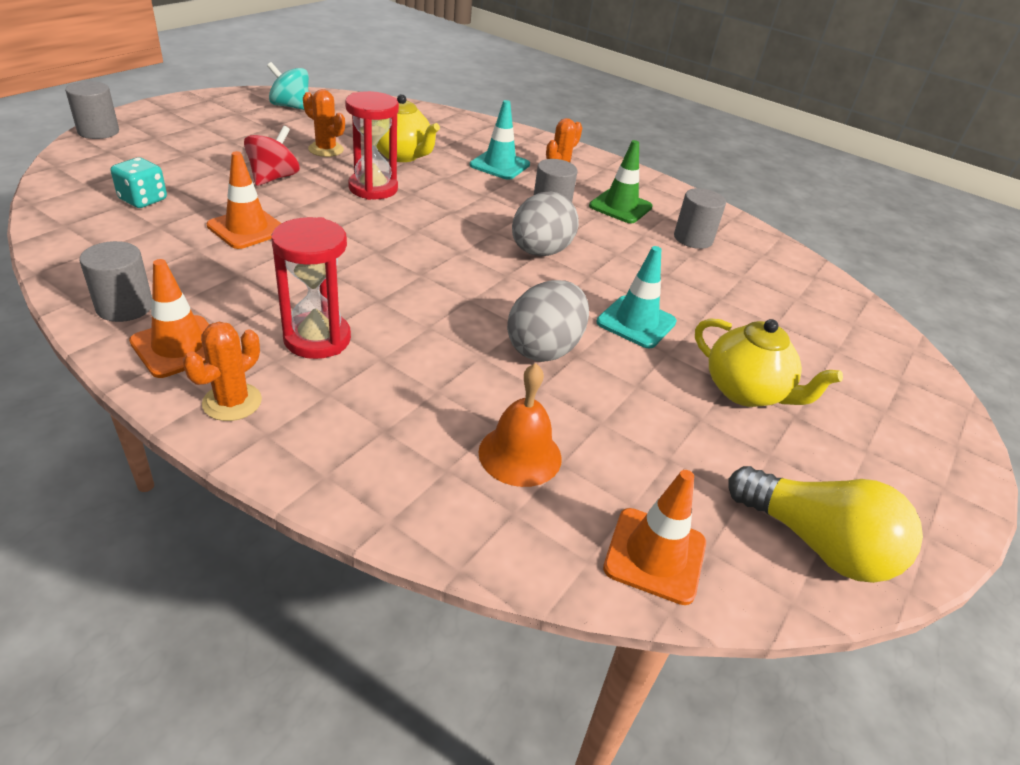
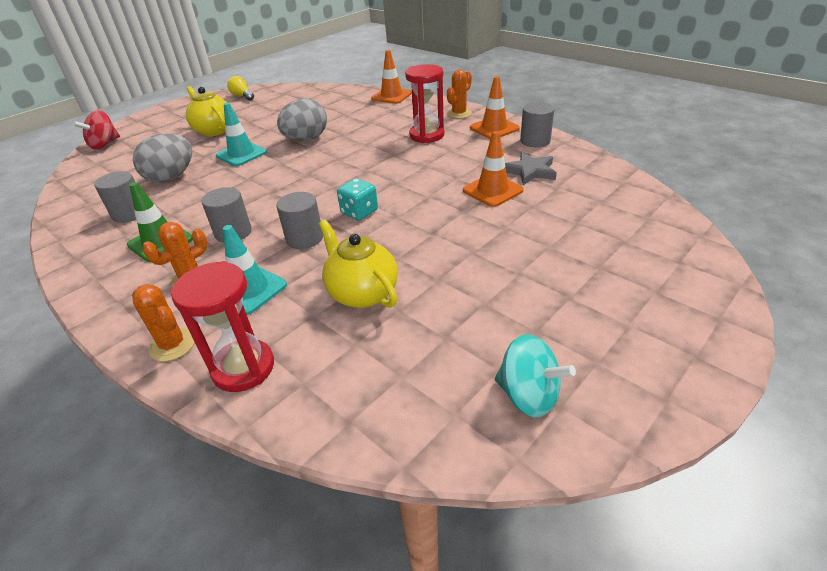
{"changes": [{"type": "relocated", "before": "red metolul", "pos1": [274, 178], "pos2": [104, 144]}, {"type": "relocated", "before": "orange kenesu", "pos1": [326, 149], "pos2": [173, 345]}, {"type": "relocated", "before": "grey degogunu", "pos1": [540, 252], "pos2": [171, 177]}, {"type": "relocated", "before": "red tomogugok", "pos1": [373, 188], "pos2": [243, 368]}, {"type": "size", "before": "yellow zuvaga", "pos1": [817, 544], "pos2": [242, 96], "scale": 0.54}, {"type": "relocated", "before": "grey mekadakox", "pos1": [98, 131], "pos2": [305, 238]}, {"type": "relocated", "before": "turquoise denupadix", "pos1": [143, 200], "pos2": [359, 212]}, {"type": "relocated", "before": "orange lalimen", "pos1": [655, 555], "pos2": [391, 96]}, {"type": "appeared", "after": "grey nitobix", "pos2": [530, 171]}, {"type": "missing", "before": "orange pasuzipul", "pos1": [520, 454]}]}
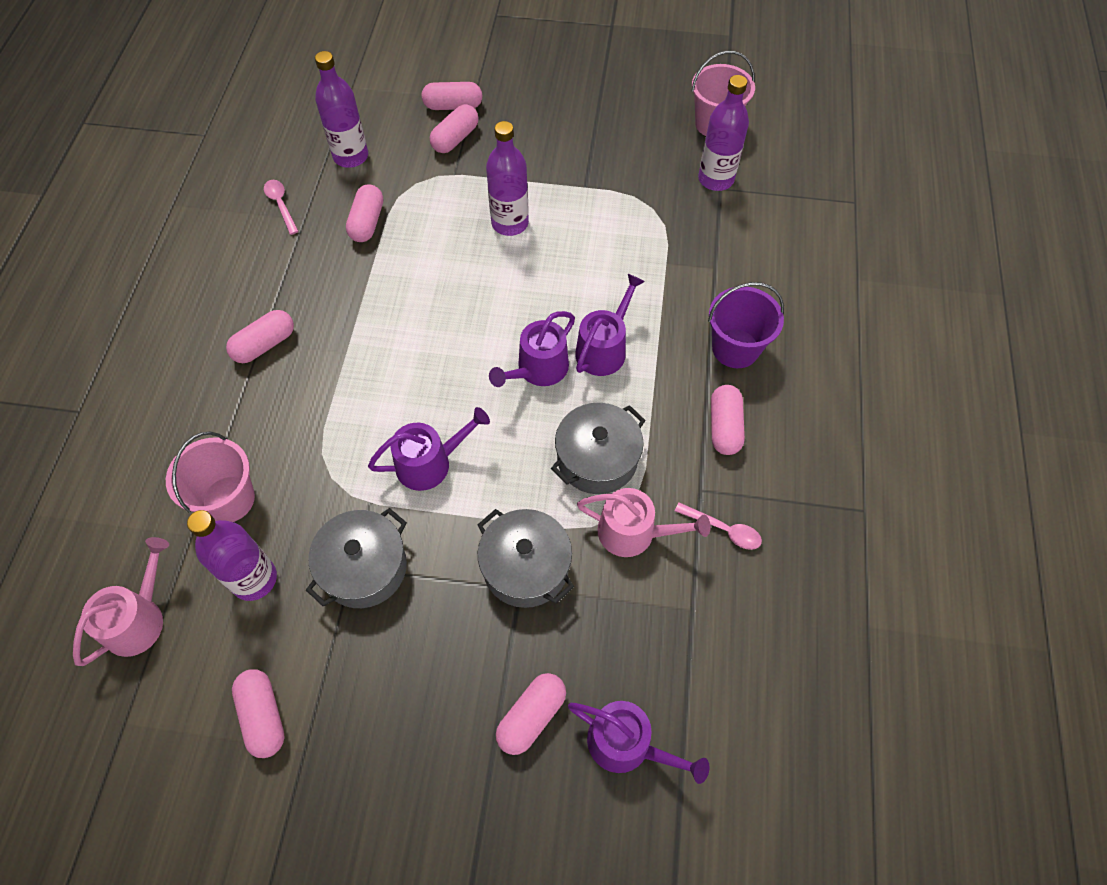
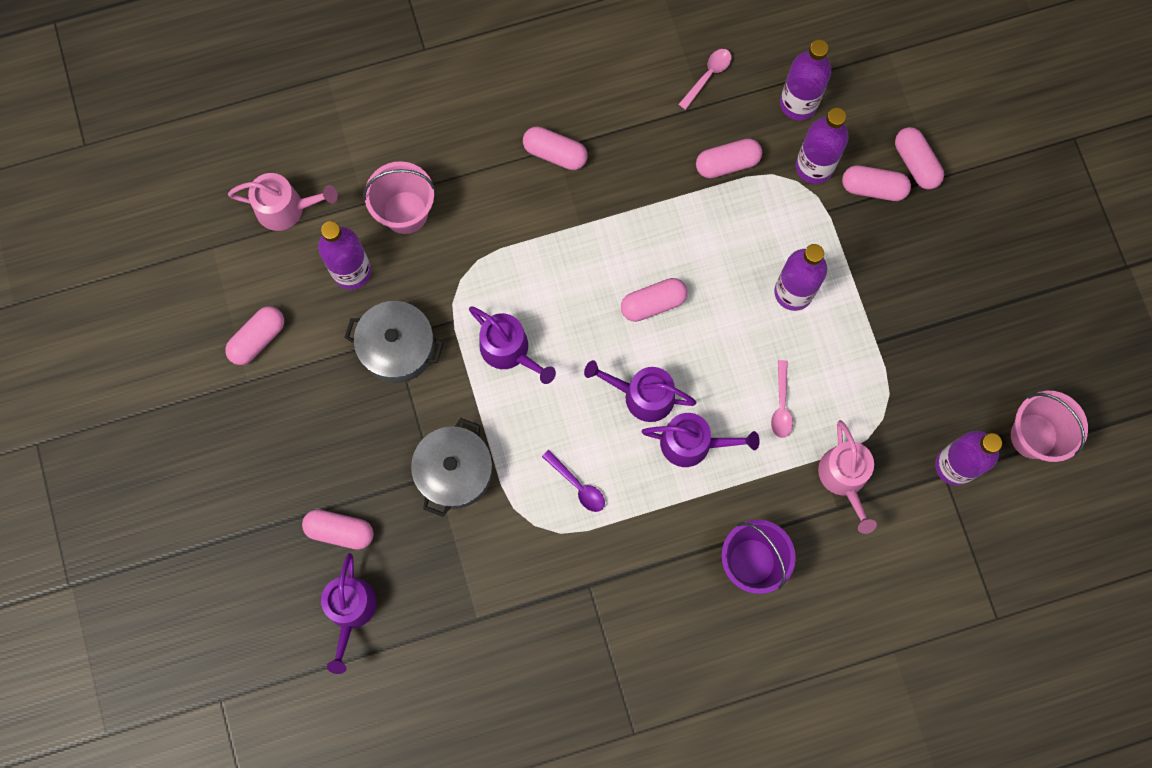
{"changes": [{"type": "exchanged", "before": "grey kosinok", "after": "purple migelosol", "pos1": [597, 459], "pos2": [577, 485]}, {"type": "relocated", "before": "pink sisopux", "pos1": [724, 427], "pos2": [653, 303]}, {"type": "relocated", "before": "pink migelosol", "pos1": [723, 529], "pos2": [781, 405]}, {"type": "appeared", "after": "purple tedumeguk", "pos2": [814, 166]}, {"type": "relocated", "before": "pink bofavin", "pos1": [633, 532], "pos2": [844, 478]}]}
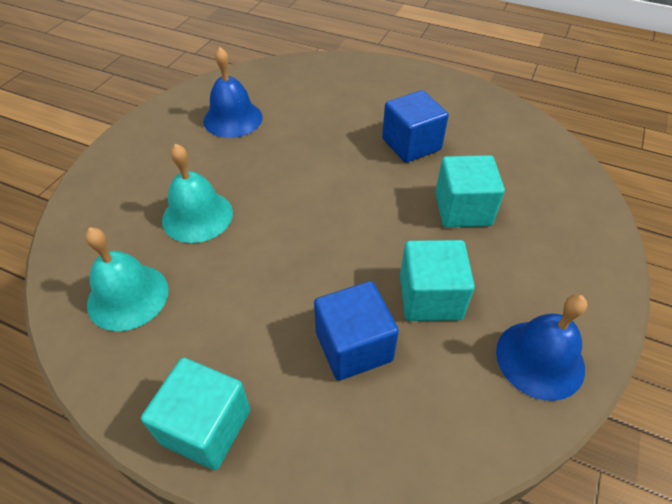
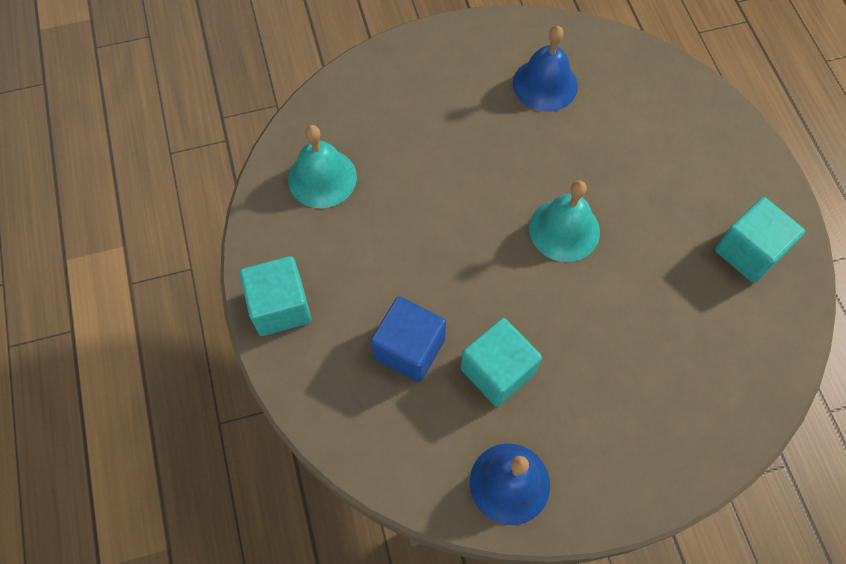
{"changes": [{"type": "relocated", "before": "turquoise pasuzipul", "pos1": [197, 216], "pos2": [564, 230]}, {"type": "relocated", "before": "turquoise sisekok", "pos1": [462, 209], "pos2": [749, 252]}, {"type": "missing", "before": "blue sisekok", "pos1": [411, 144]}]}
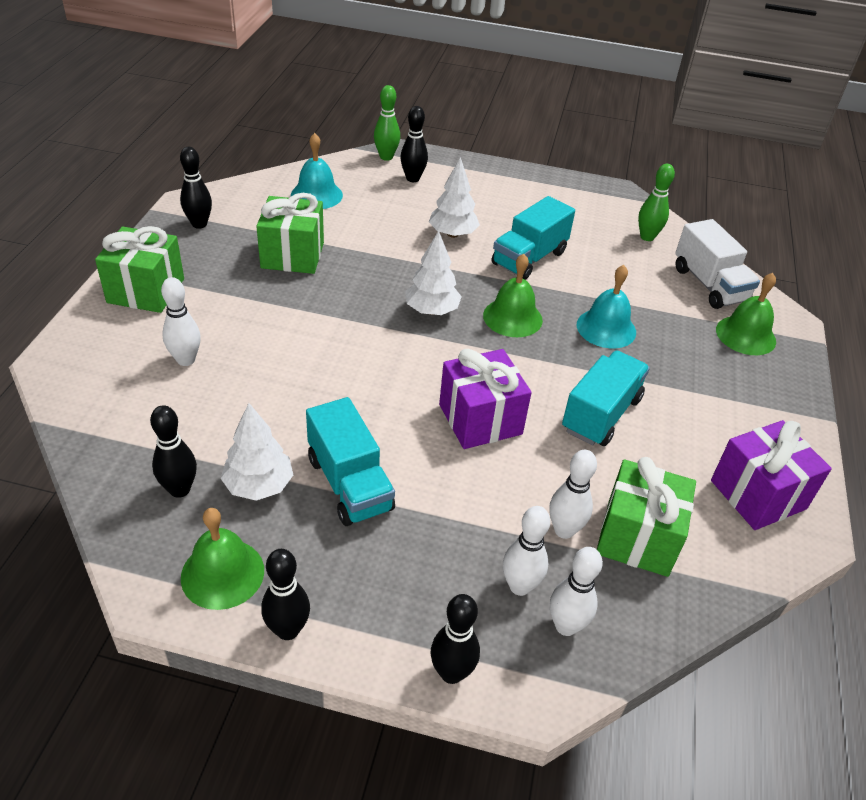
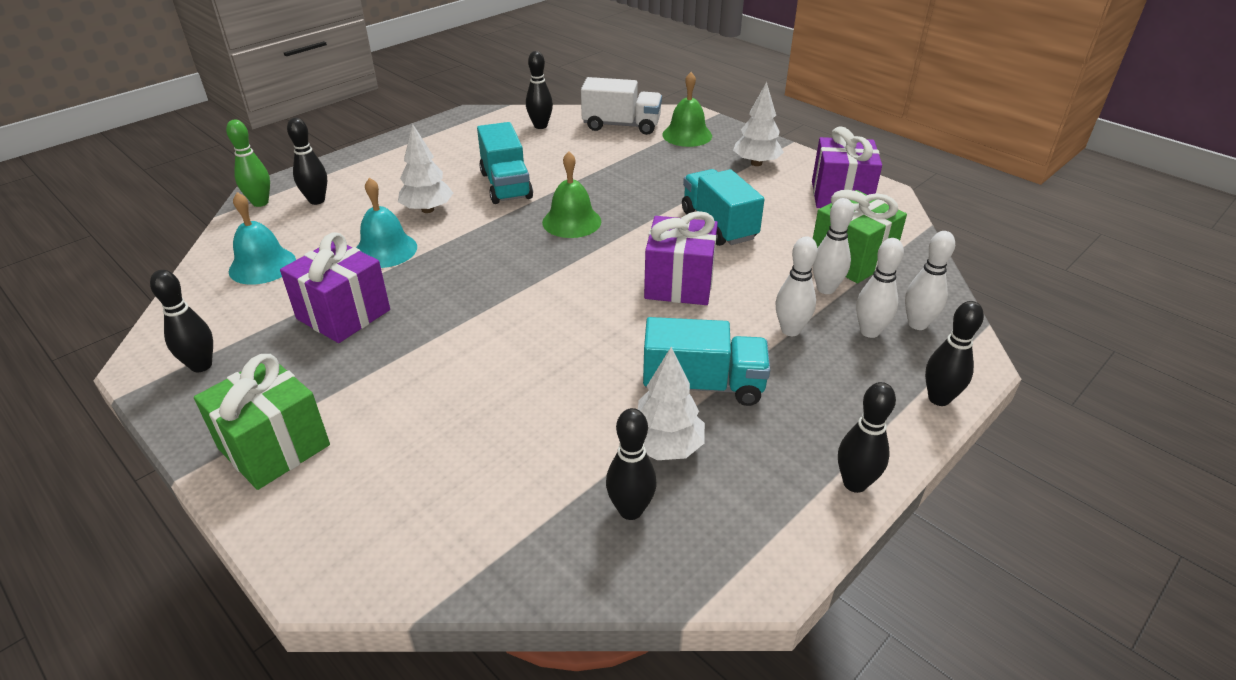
{"changes": [{"type": "colour", "before": "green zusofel", "after": "purple zusofel", "pos1": [292, 255], "pos2": [343, 314]}, {"type": "relocated", "before": "turquoise pasuzipul", "pos1": [606, 328], "pos2": [385, 250]}, {"type": "colour", "before": "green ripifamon", "after": "black ripifamon", "pos1": [647, 237], "pos2": [540, 126]}, {"type": "relocated", "before": "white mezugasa", "pos1": [432, 310], "pos2": [756, 163]}, {"type": "relocated", "before": "white ripifamon", "pos1": [186, 360], "pos2": [790, 330]}, {"type": "missing", "before": "green pasuzipul", "pos1": [222, 573]}]}
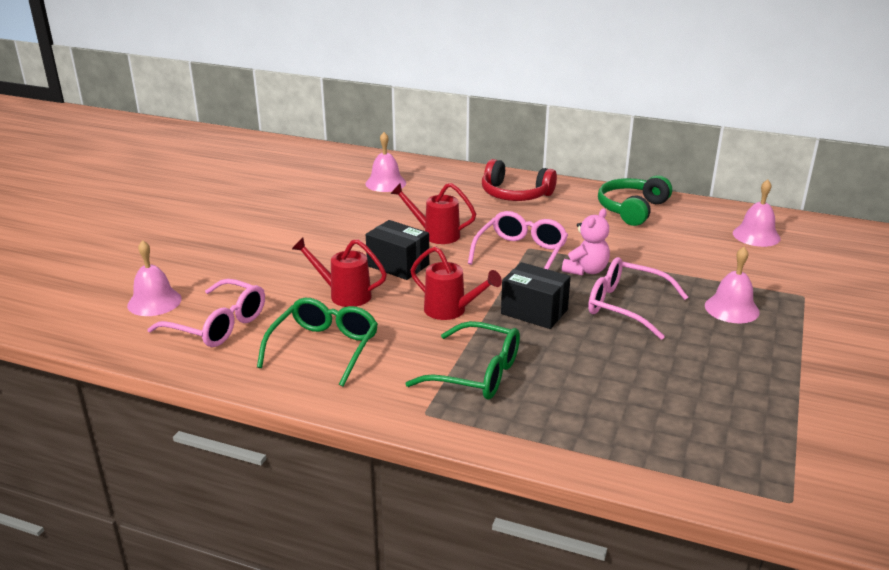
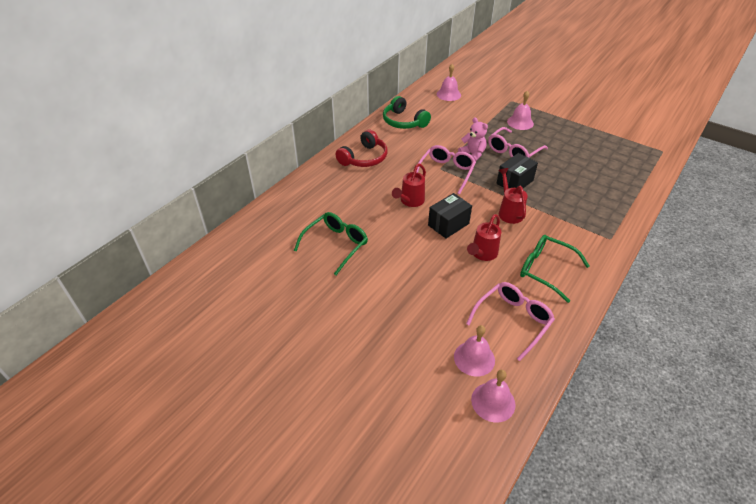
{"changes": [{"type": "relocated", "before": "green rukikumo", "pos1": [476, 373], "pos2": [336, 245]}, {"type": "spun", "before": "pink rukikumo", "pos1": [521, 253], "pos2": [446, 172], "turn": 75}, {"type": "relocated", "before": "pink pasuzipul", "pos1": [385, 183], "pos2": [493, 402]}, {"type": "spun", "before": "red bofavin", "pos1": [451, 311], "pos2": [509, 212], "turn": -60}]}
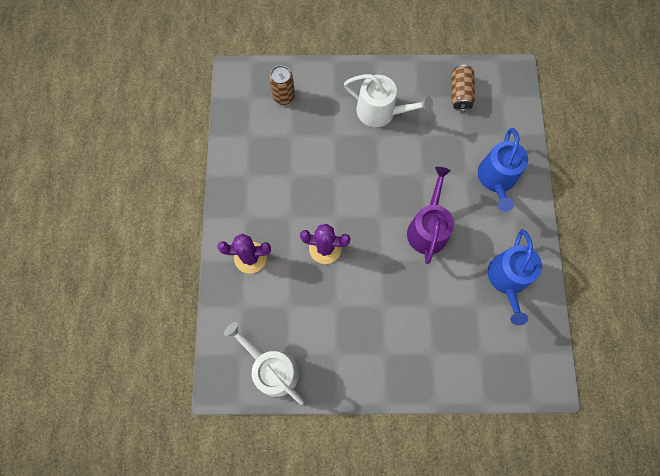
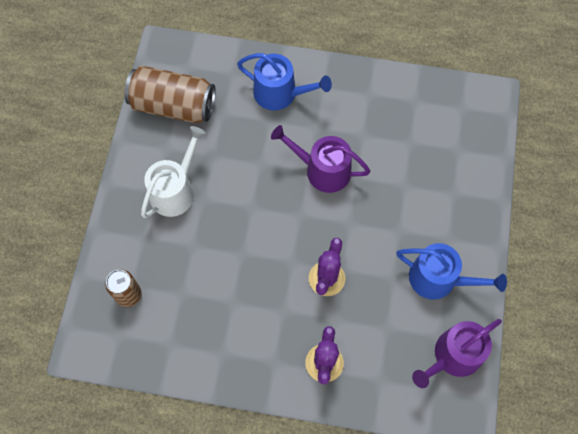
{"changes": [{"type": "size", "before": "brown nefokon", "pos1": [460, 93], "pos2": [173, 105], "scale": 1.78}, {"type": "relocated", "before": "blue bofavin", "pos1": [508, 279], "pos2": [438, 279]}, {"type": "colour", "before": "white bofavin", "after": "purple bofavin", "pos1": [272, 368], "pos2": [453, 356]}]}
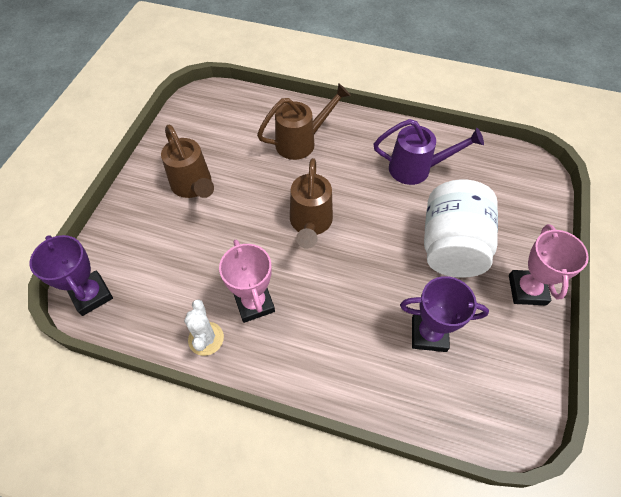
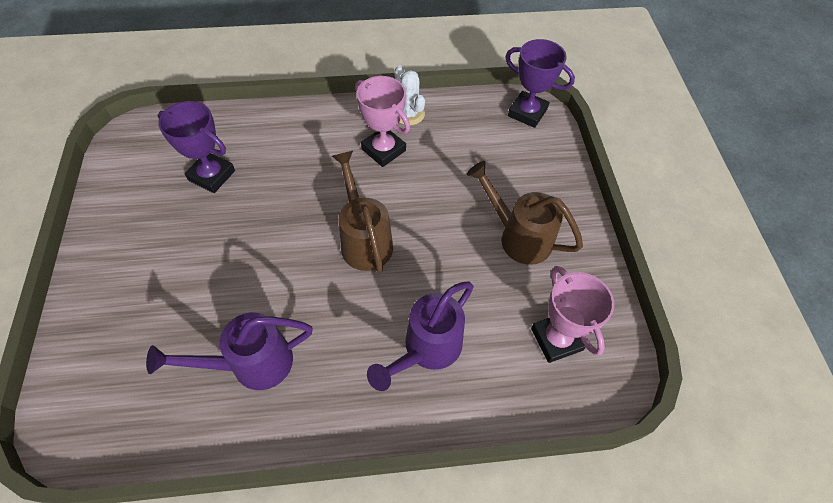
{"changes": [{"type": "spun", "before": "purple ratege", "pos1": [429, 334], "pos2": [212, 175], "turn": 45}, {"type": "colour", "before": "brown bofavin", "after": "purple bofavin", "pos1": [301, 142], "pos2": [427, 349]}, {"type": "relocated", "before": "pink ratege", "pos1": [527, 290], "pos2": [556, 339]}, {"type": "missing", "before": "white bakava", "pos1": [451, 246]}]}
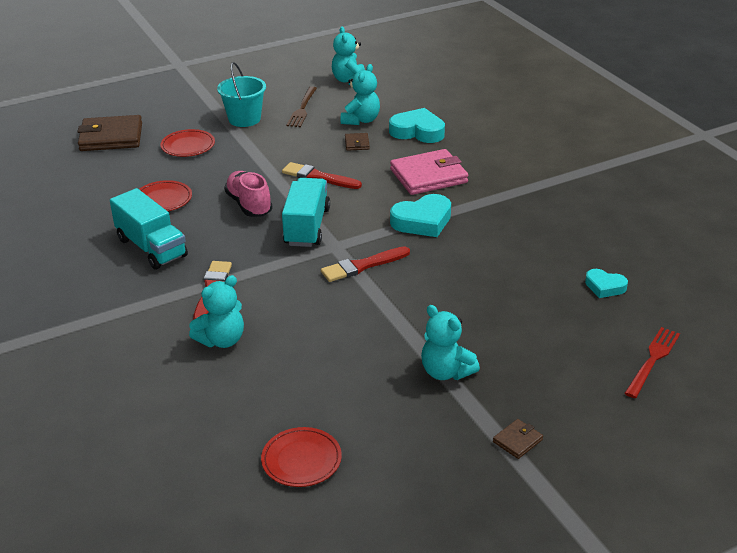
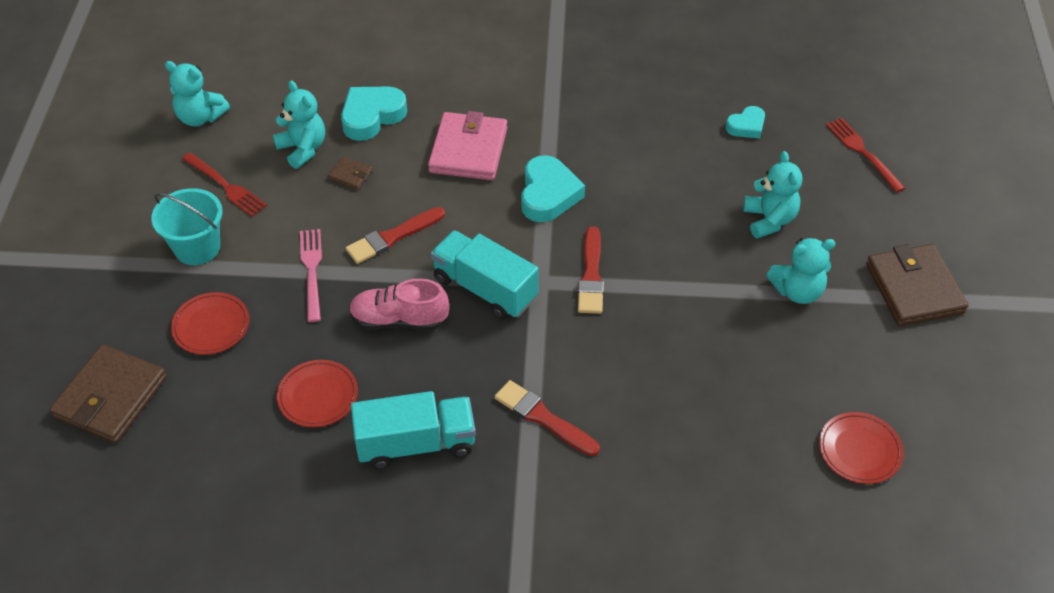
{"changes": [{"type": "colour", "before": "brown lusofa", "after": "red lusofa", "pos1": [302, 109], "pos2": [226, 186]}, {"type": "appeared", "after": "pink lusofa", "pos2": [311, 270]}, {"type": "relocated", "before": "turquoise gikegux", "pos1": [222, 340], "pos2": [769, 220]}, {"type": "size", "before": "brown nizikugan", "pos1": [517, 441], "pos2": [914, 288], "scale": 2.24}]}
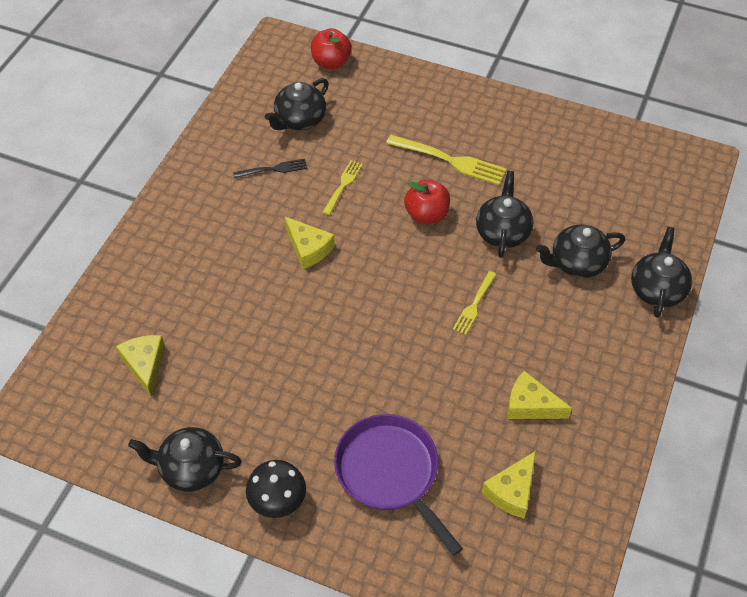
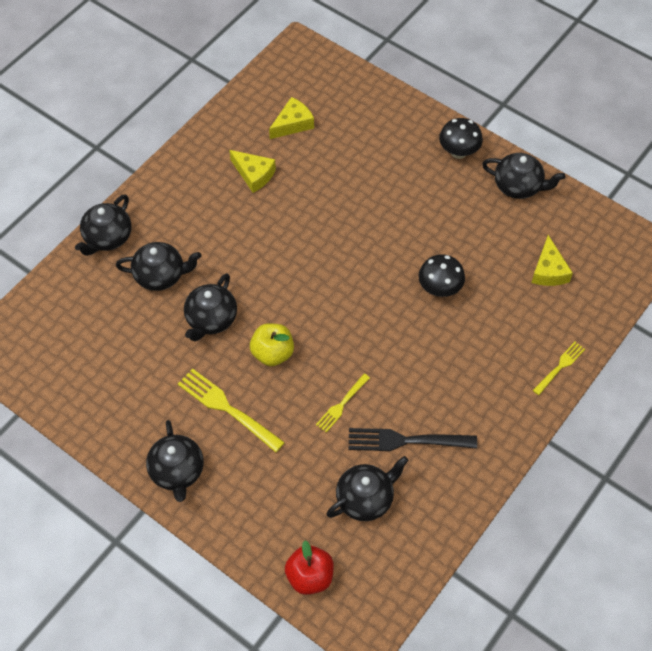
{"changes": [{"type": "appeared", "after": "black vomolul", "pos2": [177, 471]}, {"type": "colour", "before": "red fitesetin", "after": "yellow fitesetin", "pos1": [426, 215], "pos2": [272, 353]}, {"type": "size", "before": "black lusofa", "pos1": [273, 169], "pos2": [406, 441], "scale": 1.69}, {"type": "appeared", "after": "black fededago", "pos2": [439, 289]}, {"type": "relocated", "before": "yellow lusofa", "pos1": [474, 305], "pos2": [560, 367]}, {"type": "missing", "before": "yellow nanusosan", "pos1": [308, 248]}, {"type": "missing", "before": "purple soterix", "pos1": [390, 472]}]}
